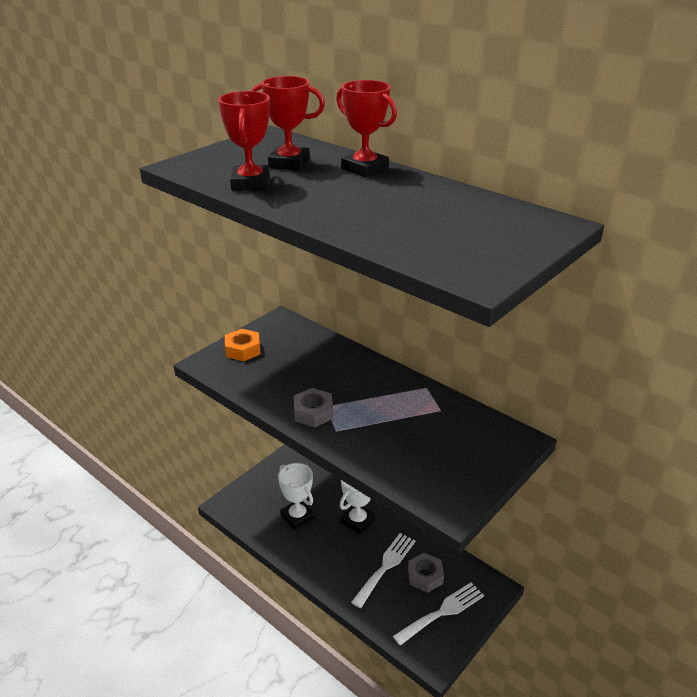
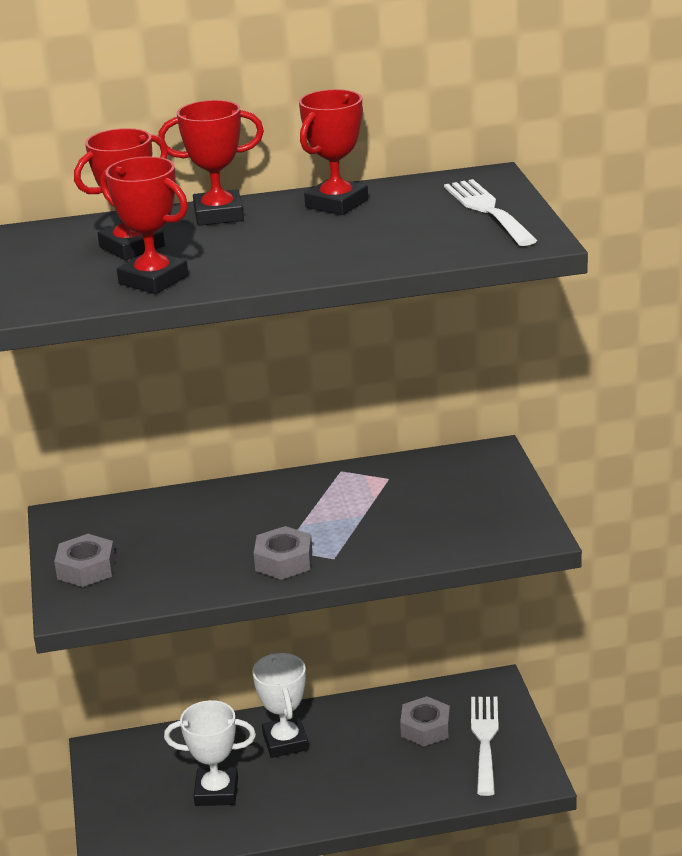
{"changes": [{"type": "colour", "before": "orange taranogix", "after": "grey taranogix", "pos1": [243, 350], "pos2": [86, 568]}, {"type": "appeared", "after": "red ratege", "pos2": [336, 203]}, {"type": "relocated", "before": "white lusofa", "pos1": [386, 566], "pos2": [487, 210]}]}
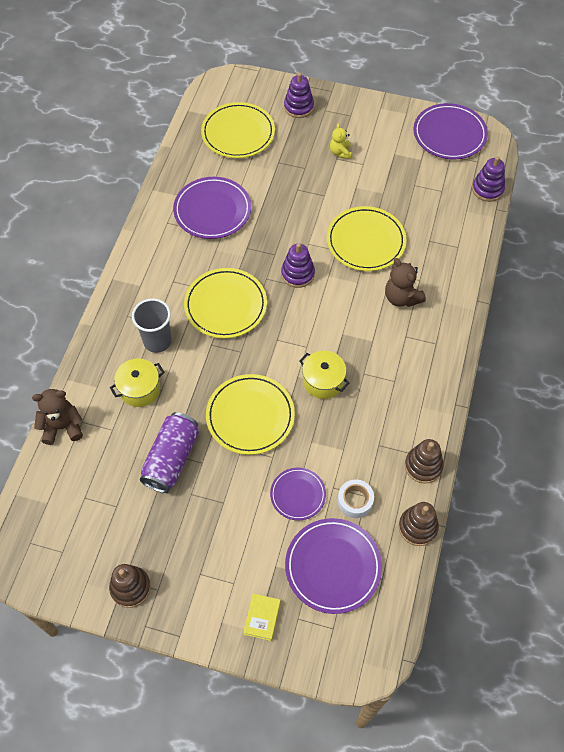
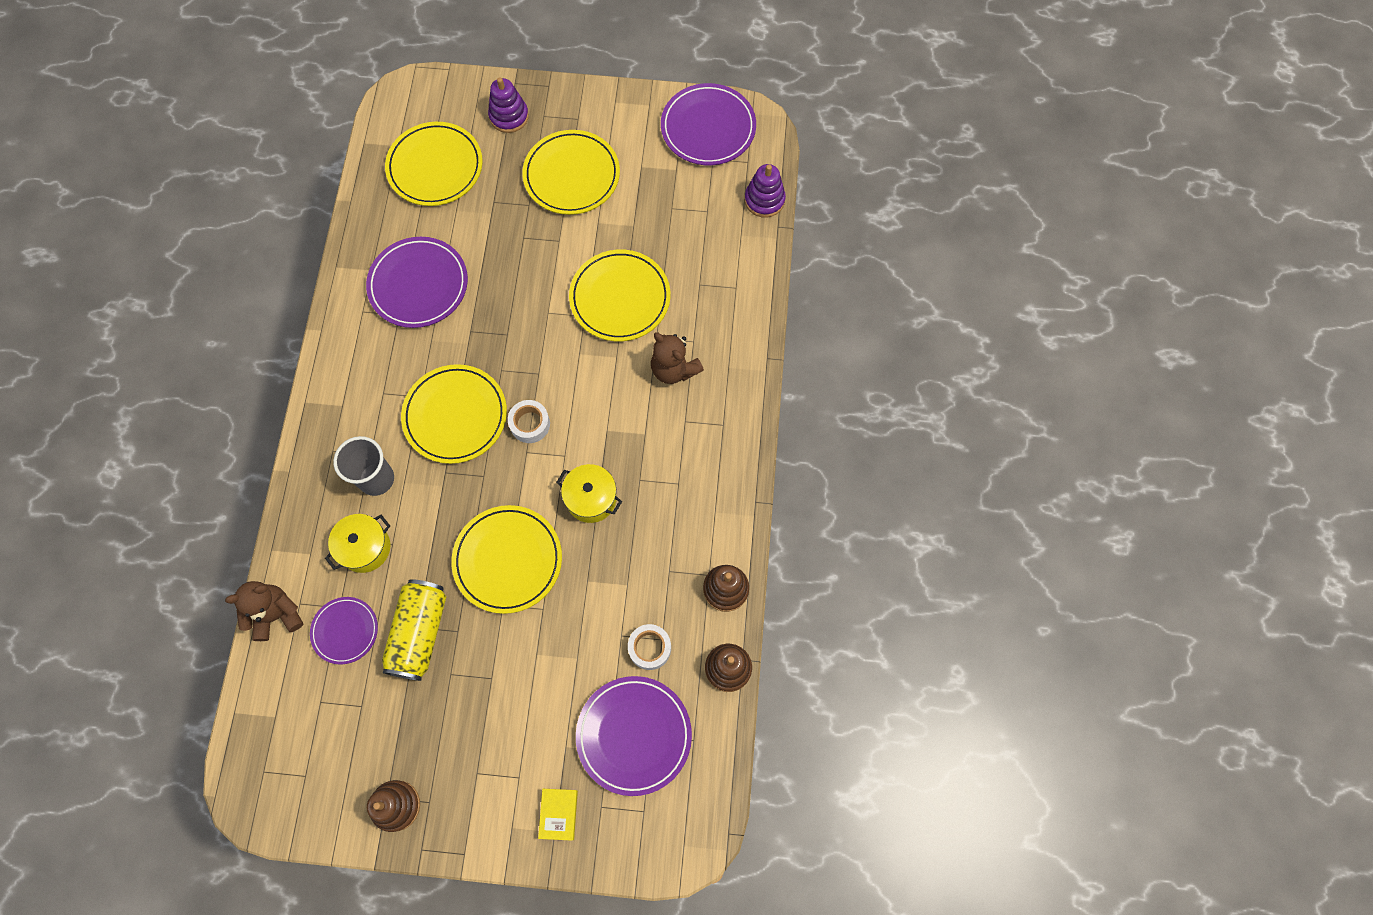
{"changes": [{"type": "relocated", "before": "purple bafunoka", "pos1": [298, 495], "pos2": [345, 631]}, {"type": "colour", "before": "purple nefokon", "after": "yellow nefokon", "pos1": [171, 459], "pos2": [419, 633]}, {"type": "appeared", "after": "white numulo", "pos2": [530, 424]}, {"type": "exchanged", "before": "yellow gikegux", "after": "yellow bafunoka", "pos1": [340, 152], "pos2": [571, 175]}, {"type": "missing", "before": "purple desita", "pos1": [297, 274]}]}
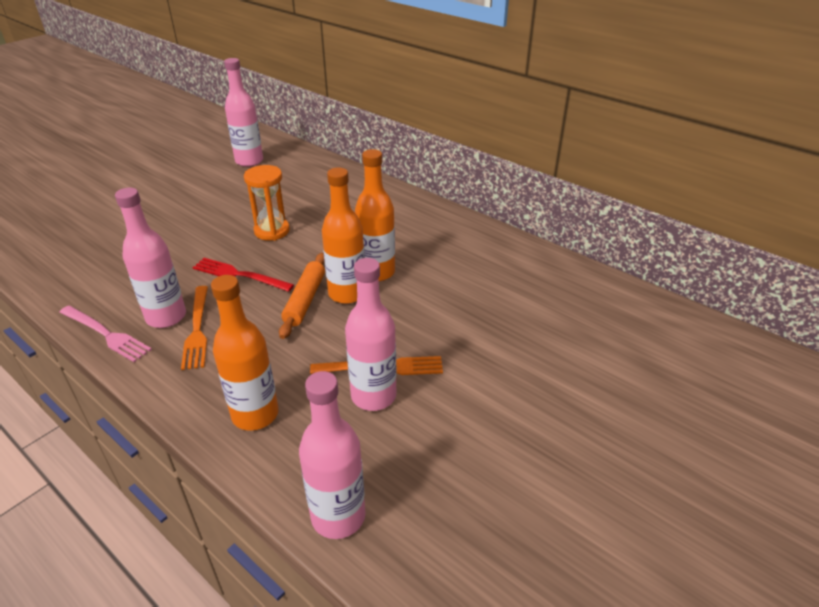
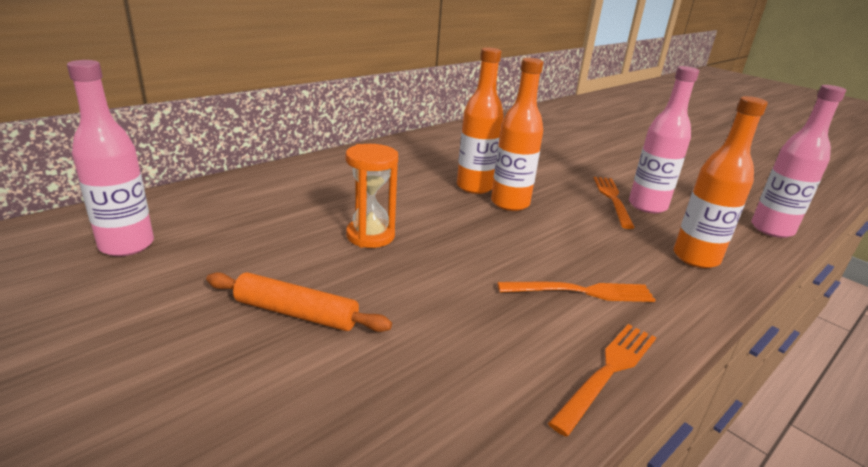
{"changes": [{"type": "relocated", "before": "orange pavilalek", "pos1": [305, 300], "pos2": [296, 313]}, {"type": "colour", "before": "pink lusofa", "after": "orange lusofa", "pos1": [105, 334], "pos2": [608, 372]}, {"type": "missing", "before": "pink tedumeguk", "pos1": [166, 317]}, {"type": "missing", "before": "red lusofa", "pos1": [240, 275]}]}
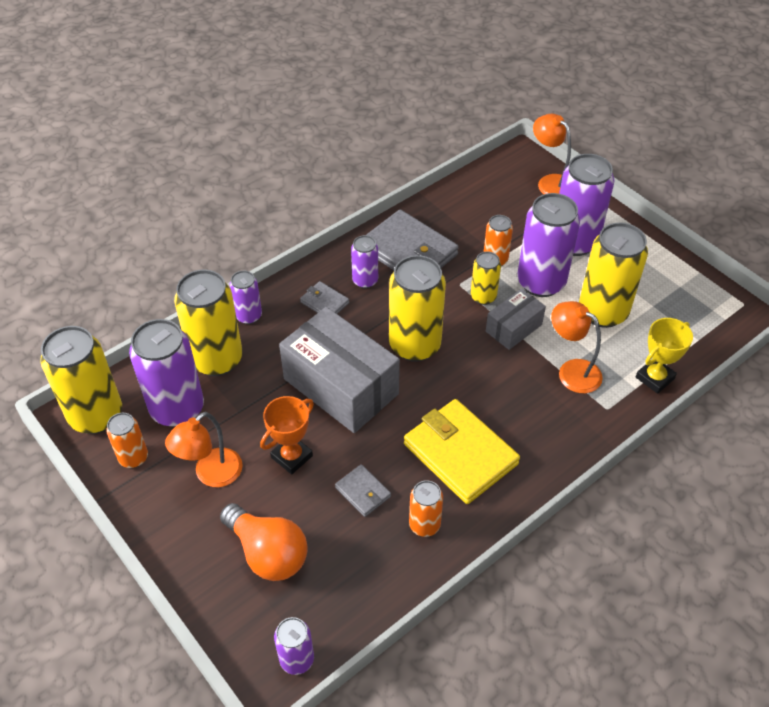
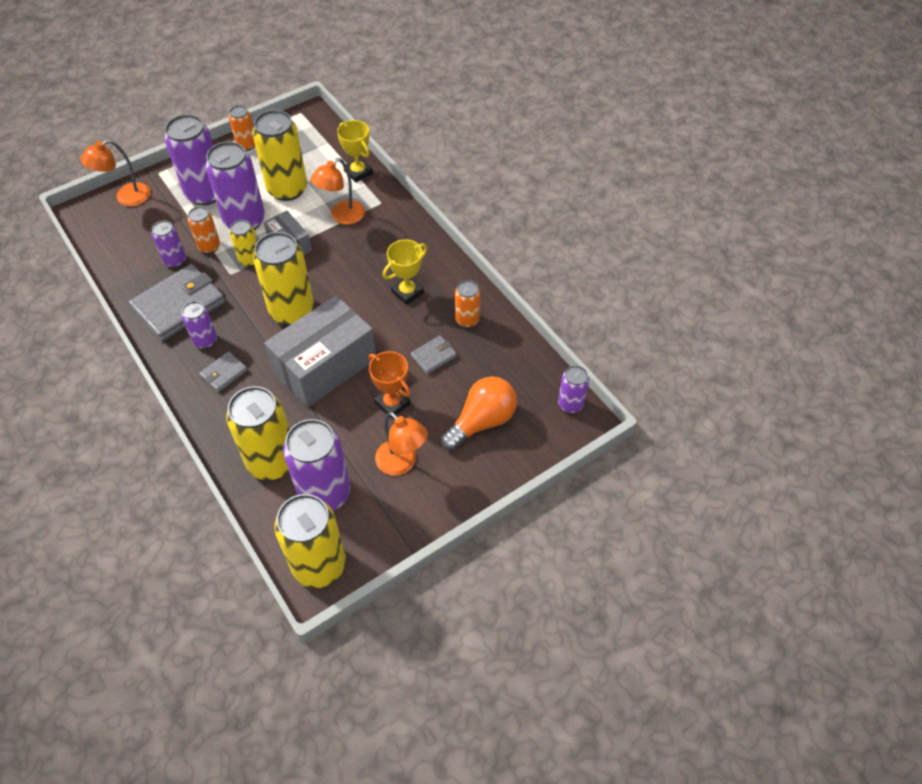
{"changes": [{"type": "relocated", "before": "purple nefokon", "pos1": [249, 316], "pos2": [175, 260]}, {"type": "relocated", "before": "orange nefokon", "pos1": [133, 457], "pos2": [247, 145]}, {"type": "exchanged", "before": "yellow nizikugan", "after": "yellow ratege", "pos1": [460, 454], "pos2": [407, 292]}]}
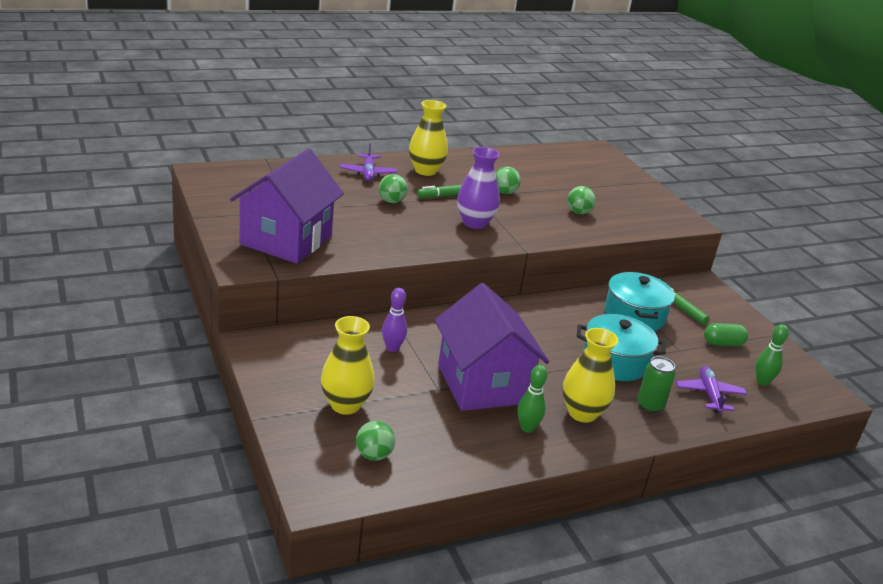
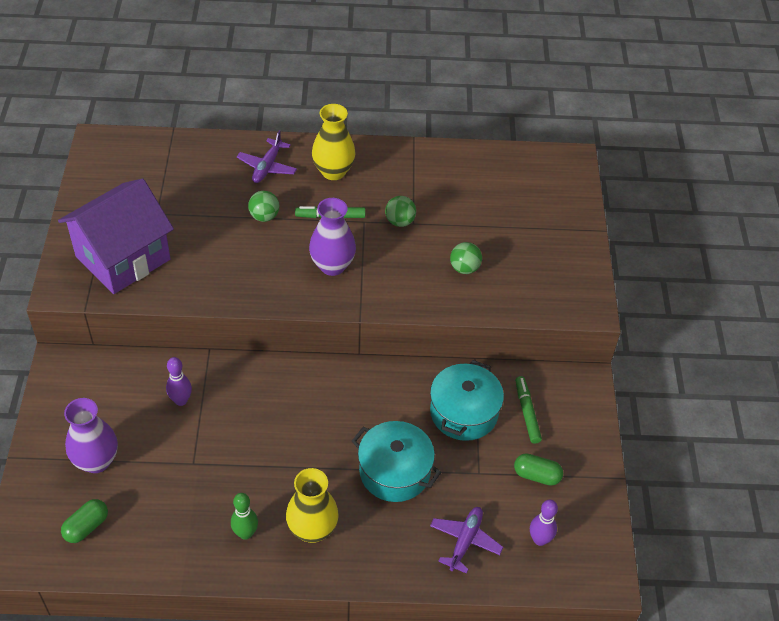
{"changes": [{"type": "exchanged", "before": "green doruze", "after": "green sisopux", "pos1": [373, 455], "pos2": [86, 527]}, {"type": "colour", "before": "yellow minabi", "after": "purple minabi", "pos1": [345, 405], "pos2": [96, 461]}, {"type": "colour", "before": "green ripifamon", "after": "purple ripifamon", "pos1": [762, 382], "pos2": [539, 539]}, {"type": "missing", "before": "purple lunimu", "pos1": [482, 384]}, {"type": "missing", "before": "green nefokon", "pos1": [650, 405]}]}
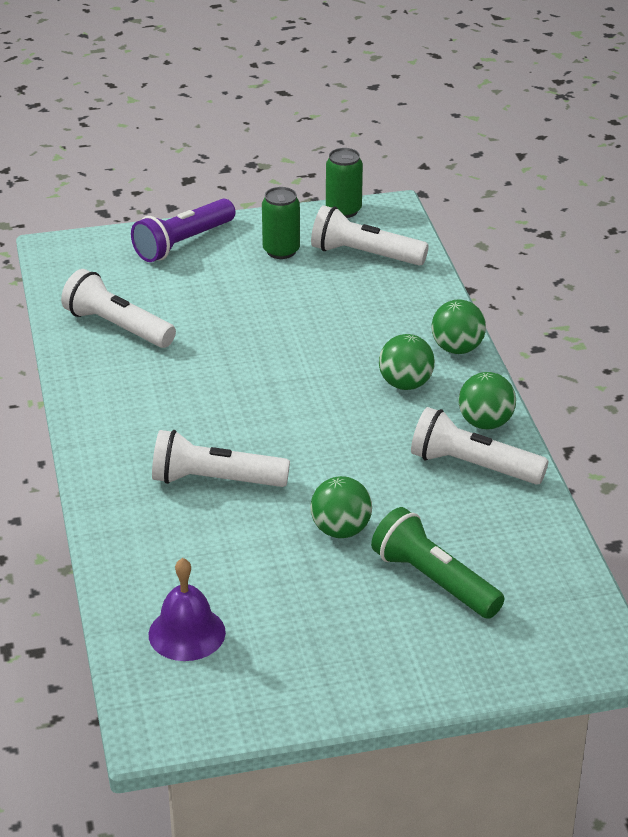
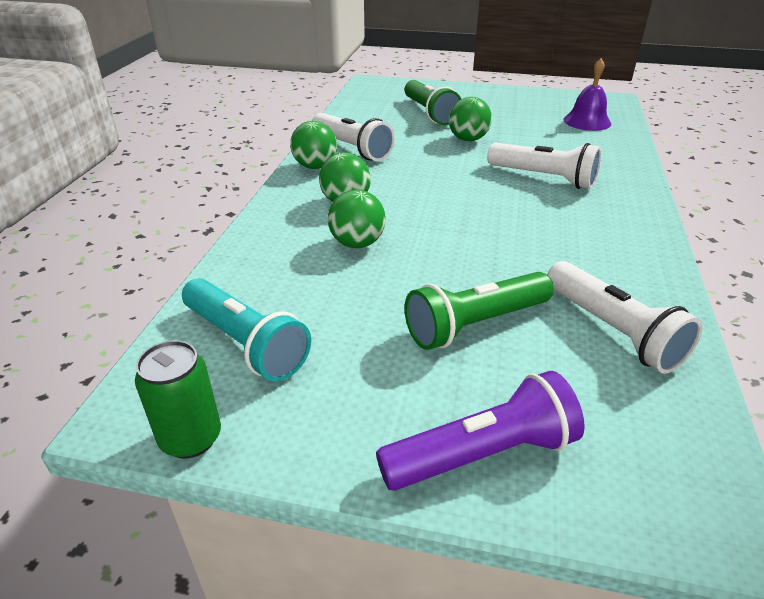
{"changes": [{"type": "colour", "before": "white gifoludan", "after": "turquoise gifoludan", "pos1": [364, 254], "pos2": [245, 343]}, {"type": "relocated", "before": "green doruze", "pos1": [457, 349], "pos2": [357, 243]}, {"type": "appeared", "after": "green gifoludan", "pos2": [475, 324]}, {"type": "missing", "before": "green nefokon", "pos1": [281, 251]}]}
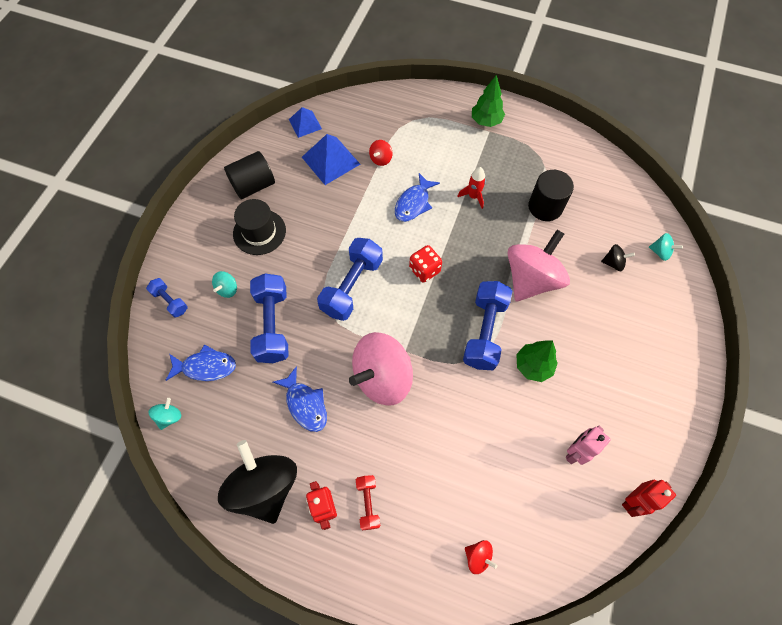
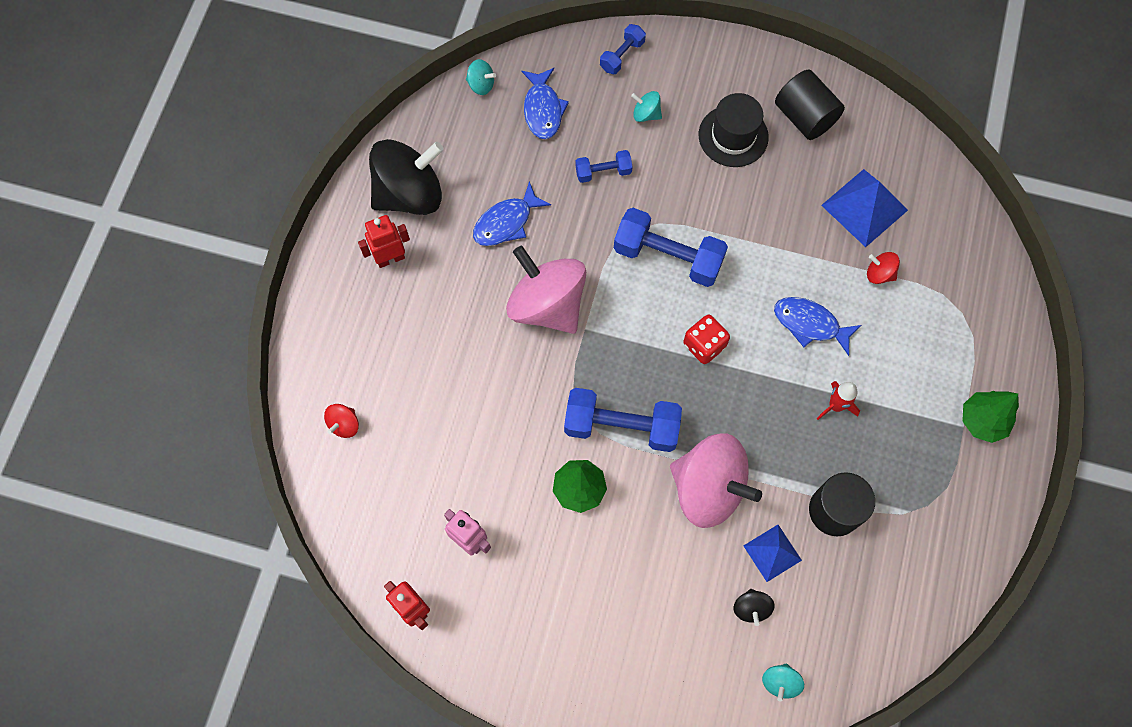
{"changes": [{"type": "size", "before": "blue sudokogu", "pos1": [272, 325], "pos2": [603, 172], "scale": 0.53}, {"type": "relocated", "before": "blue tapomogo", "pos1": [305, 124], "pos2": [772, 553]}, {"type": "missing", "before": "red sudokogu", "pos1": [368, 503]}]}
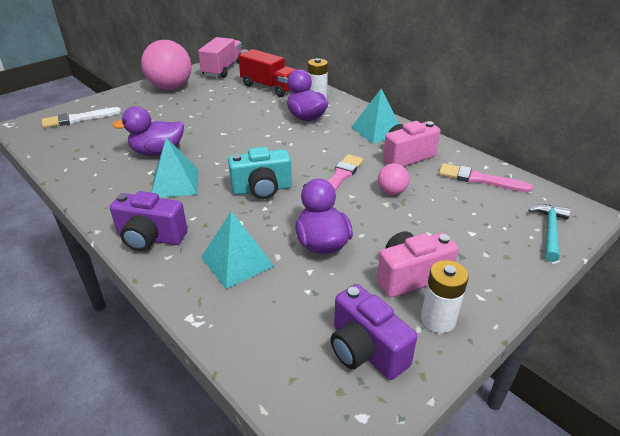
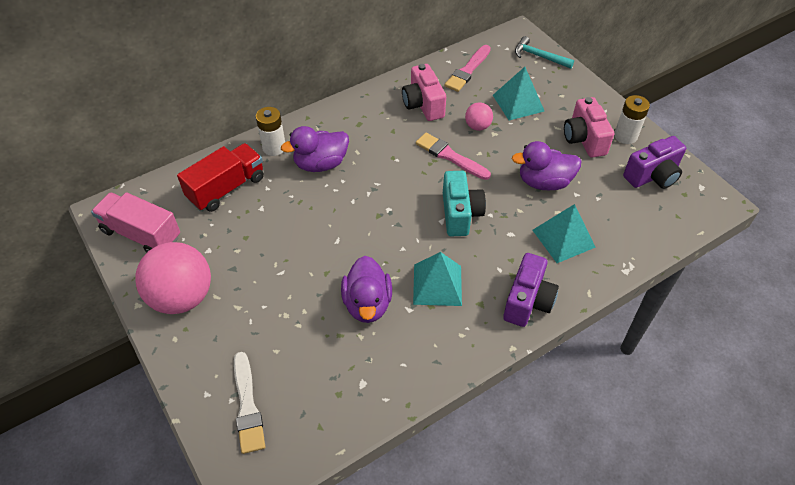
{"changes": [{"type": "relocated", "before": "turquoise tapomogo", "pos1": [377, 130], "pos2": [518, 103]}]}
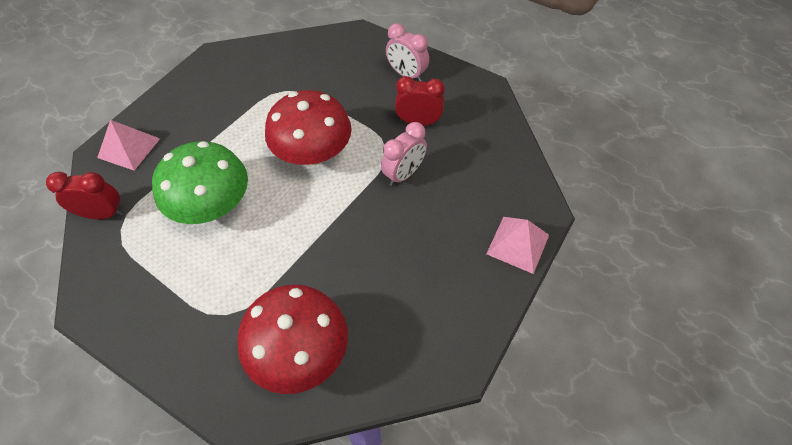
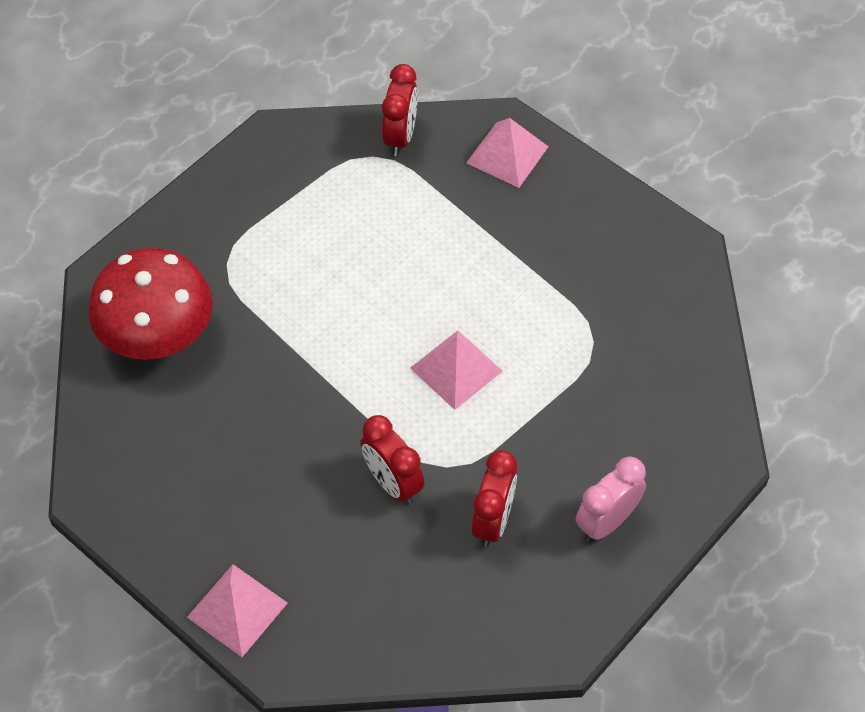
{"changes": [{"type": "colour", "before": "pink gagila", "after": "red gagila", "pos1": [403, 174], "pos2": [393, 483]}, {"type": "exchanged", "before": "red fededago", "after": "pink tapomogo", "pos1": [313, 153], "pos2": [456, 369]}, {"type": "missing", "before": "green fededago", "pos1": [212, 206]}]}
